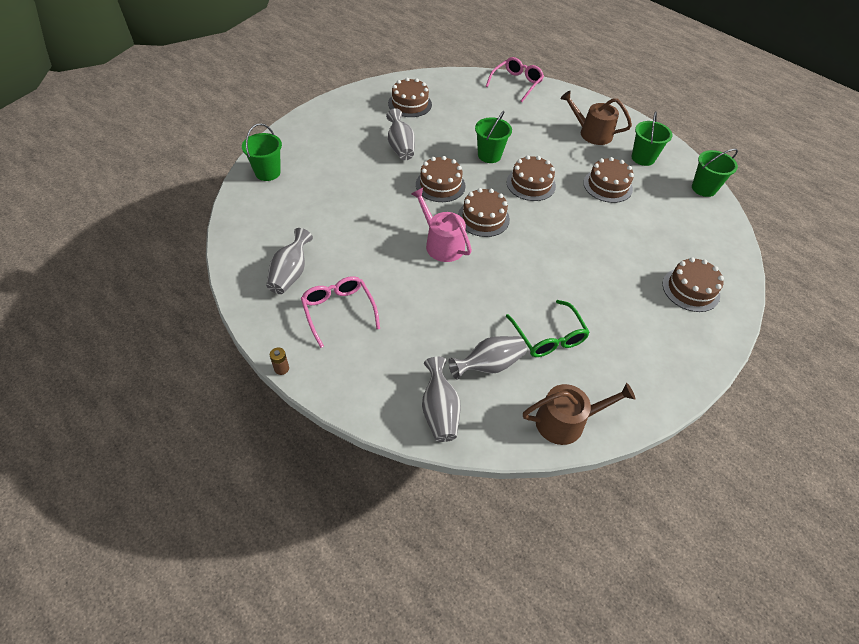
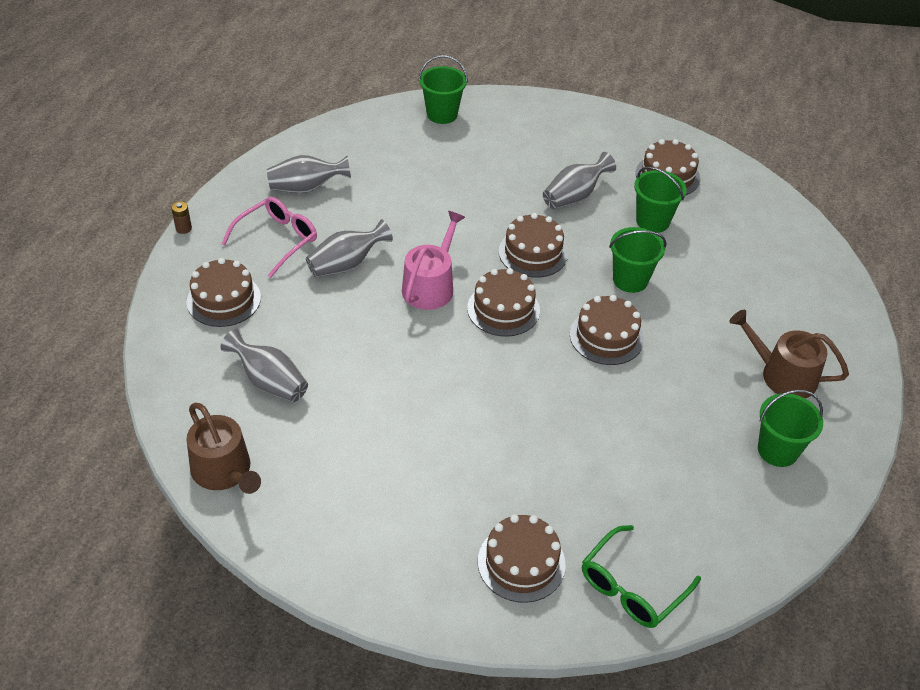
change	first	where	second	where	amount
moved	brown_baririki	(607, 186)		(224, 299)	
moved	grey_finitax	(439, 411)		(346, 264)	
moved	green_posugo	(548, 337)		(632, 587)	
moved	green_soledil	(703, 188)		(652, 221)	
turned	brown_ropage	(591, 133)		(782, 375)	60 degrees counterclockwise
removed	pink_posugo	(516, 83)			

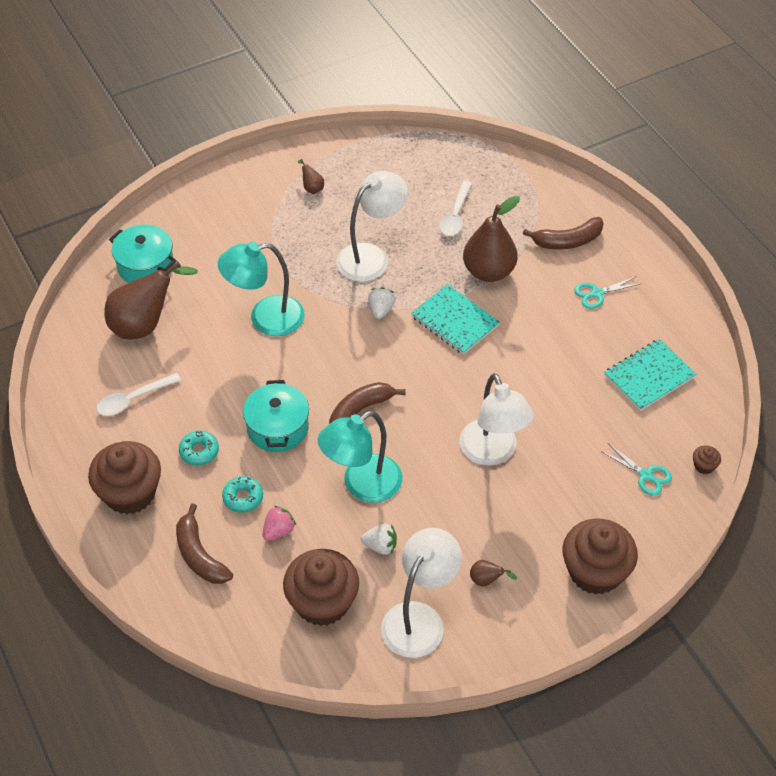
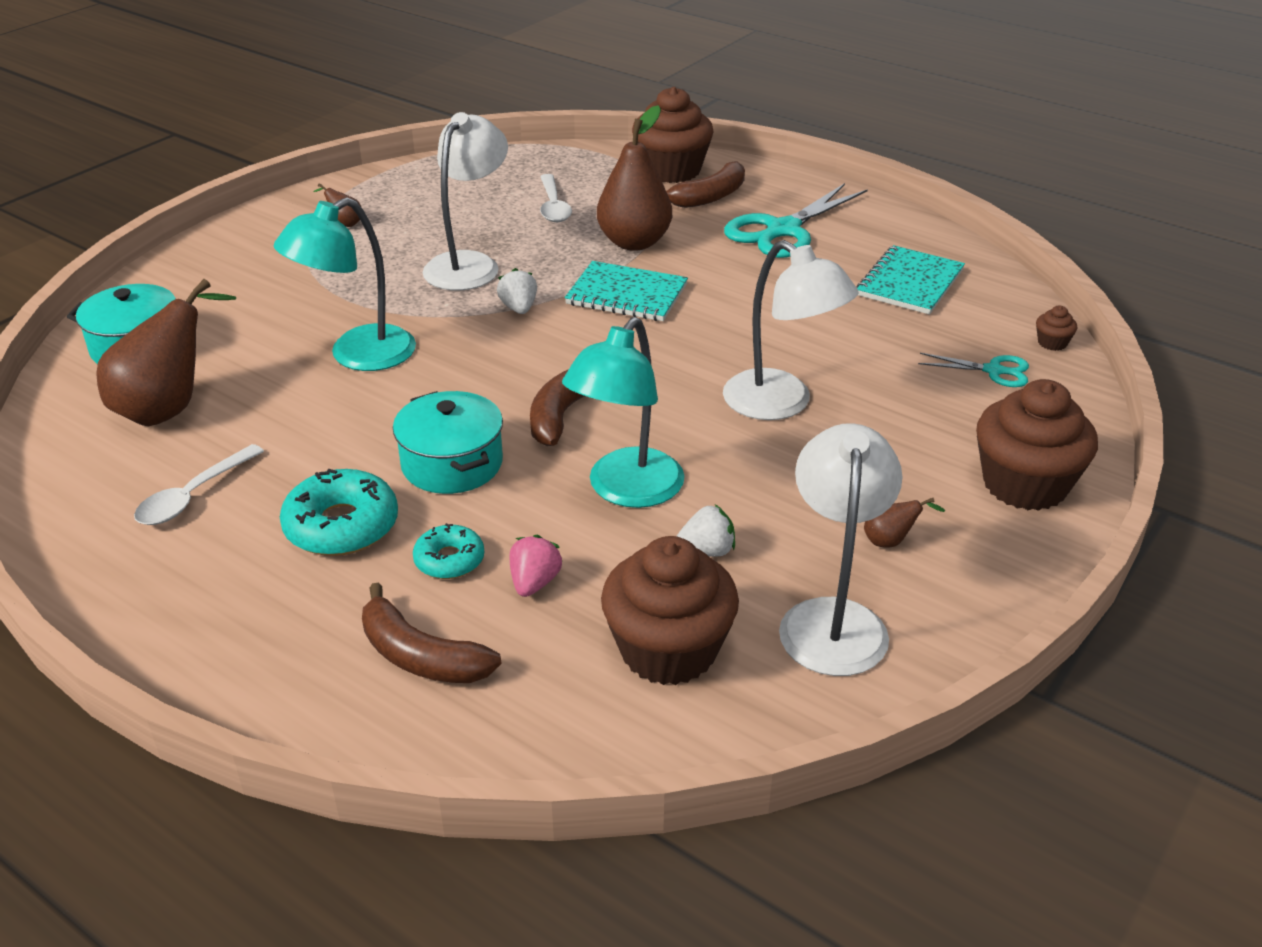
change	first	where	second	where	amount
resized	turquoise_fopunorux	(199, 451)		(341, 526)	x1.67
moved	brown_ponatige	(130, 493)		(671, 170)	
resized	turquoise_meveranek	(597, 294)		(782, 230)	x1.95

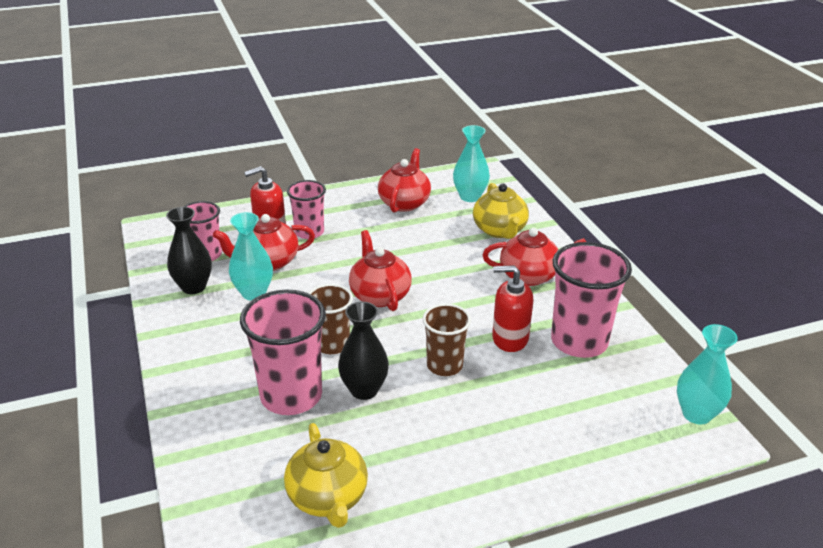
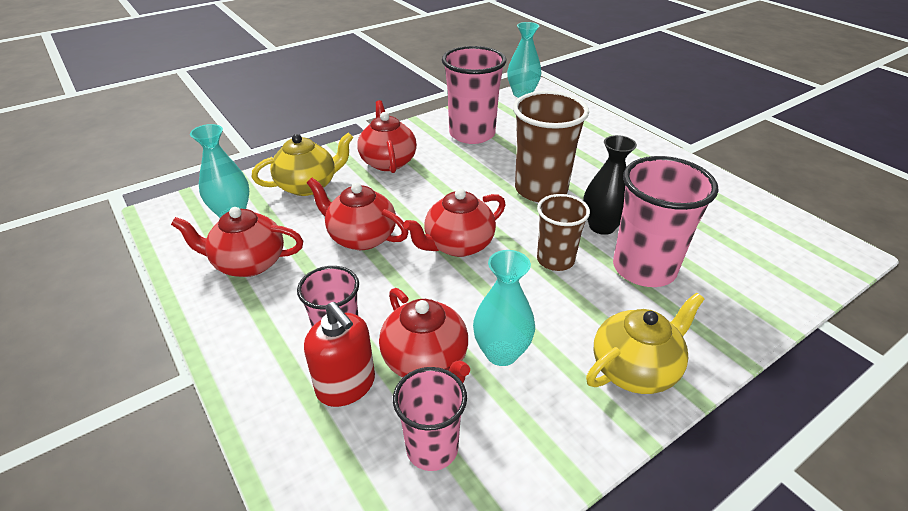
change	first	where	second	where	amount
added			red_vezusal	(361, 237)	
resized	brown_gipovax	(444, 365)		(541, 189)	x1.63
moved	yellow_vezusal	(328, 498)		(635, 369)	
removed	black_finitax	(193, 287)			
removed	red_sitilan	(509, 338)			

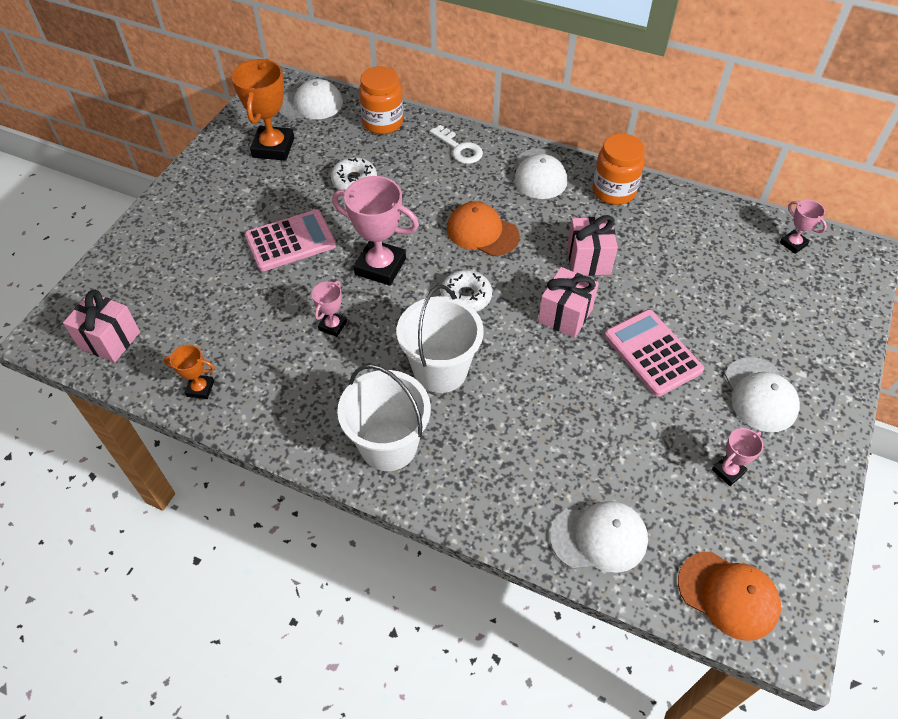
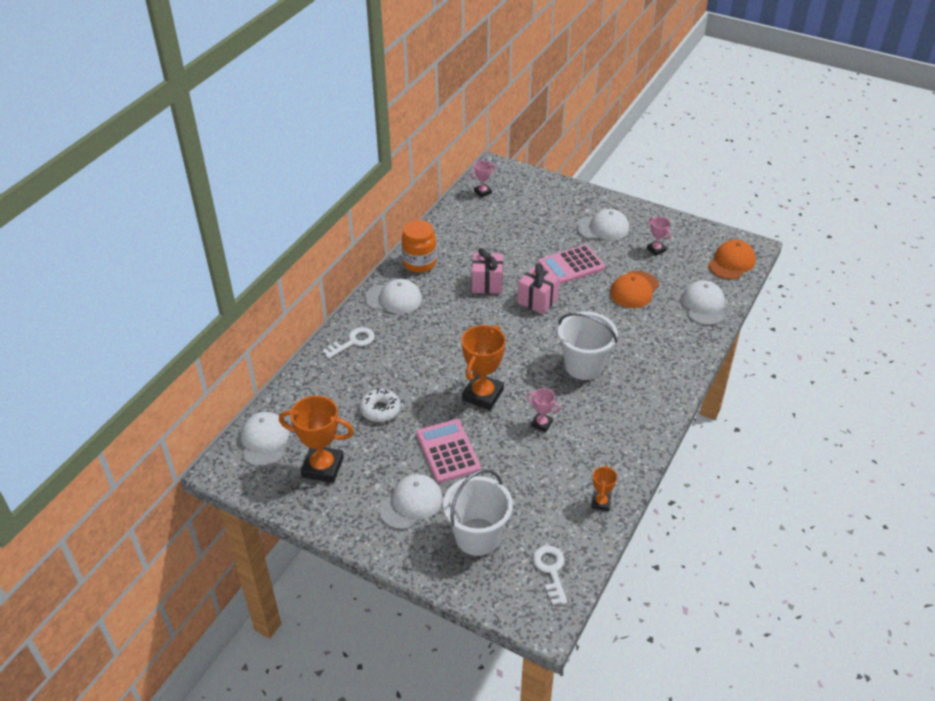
change	first	where	second	where	amount
added			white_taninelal	(410, 503)	
moved	white_soledil	(388, 445)		(477, 537)	
recoloured	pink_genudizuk	(380, 266)	orange_genudizuk	(483, 395)	
replaced	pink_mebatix	(110, 340)	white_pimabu	(551, 570)	
moved	orange_taninelal	(482, 232)		(634, 290)	
removed	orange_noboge	(383, 123)			
removed	white_fopunorux	(466, 297)			

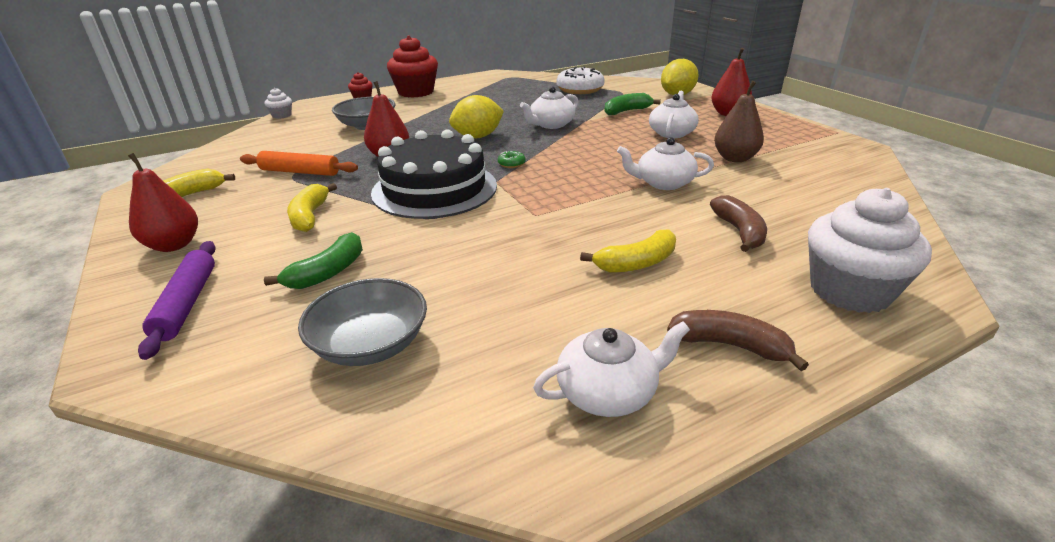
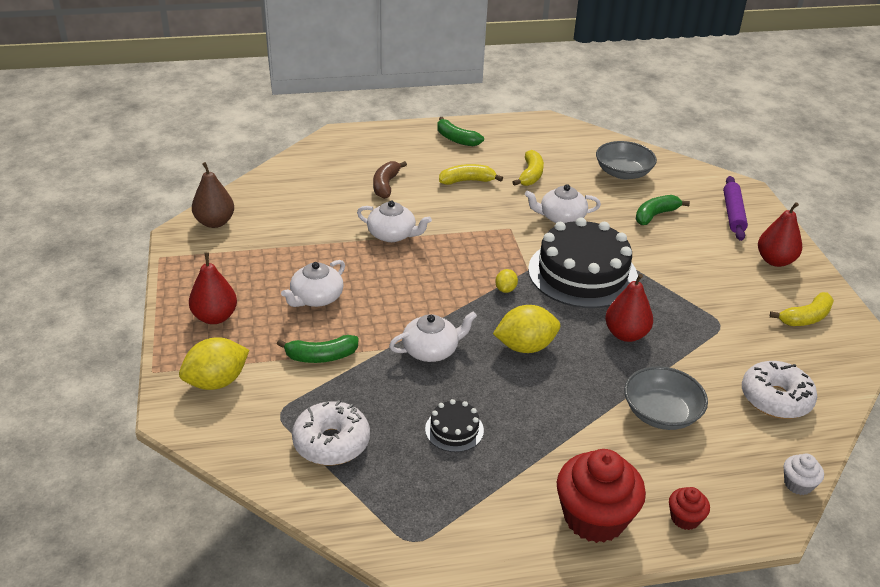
change	first	where	second	where	amount
moved	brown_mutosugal	(735, 158)		(215, 222)	
added			black_baririki	(454, 430)	
recoloured	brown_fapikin	(729, 345)	green_fapikin	(456, 139)	
replaced	green_fopunorux	(511, 164)	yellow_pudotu	(505, 289)	
moved	yellow_fapikin	(310, 216)		(530, 175)	
moved	white_vezusal	(608, 392)		(561, 217)	
added			white_fopunorux	(775, 399)	
removed	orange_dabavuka	(300, 172)			
removed	white_ponatige	(849, 290)			

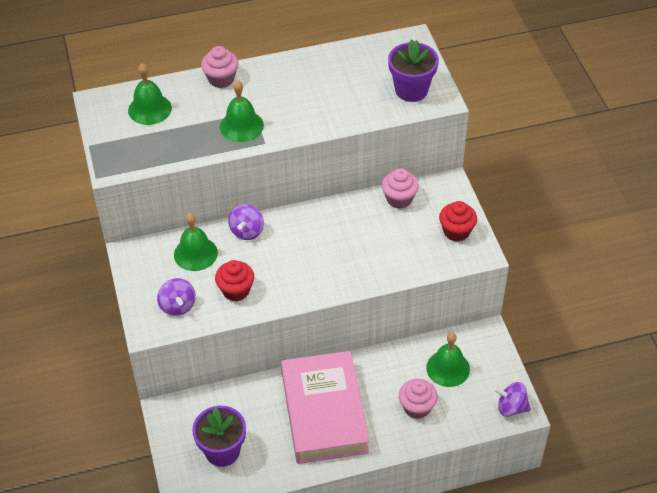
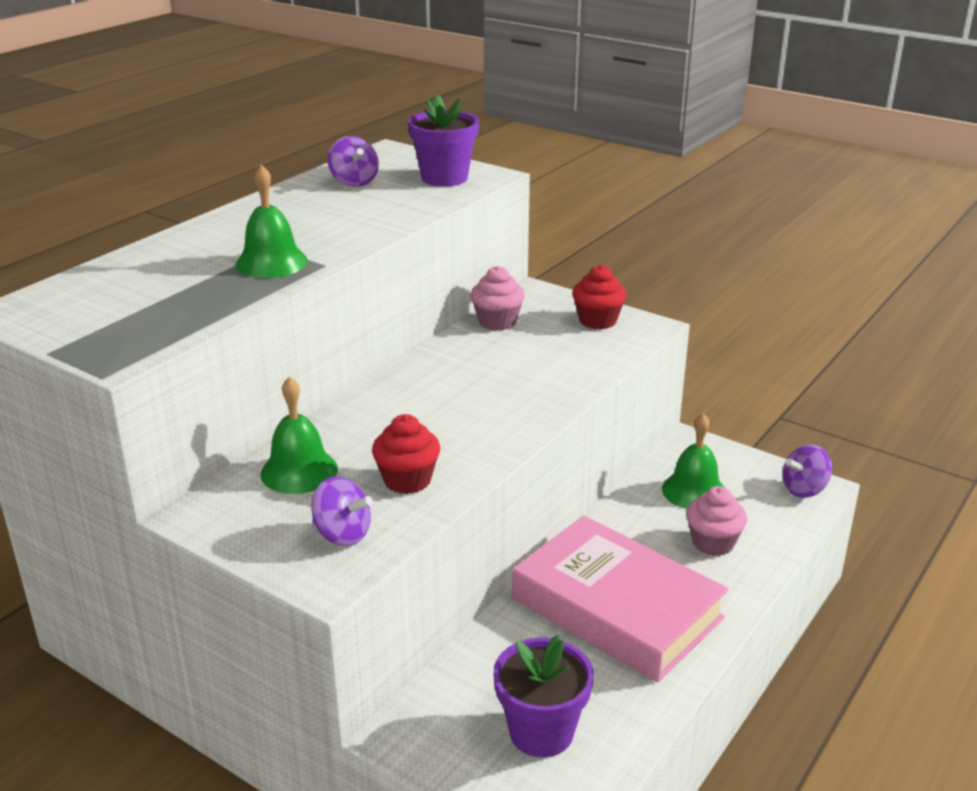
change	first	where	second	where	amount
moved	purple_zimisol	(247, 231)		(354, 182)	
removed	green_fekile	(149, 109)			
removed	pink_ponatige	(221, 79)			

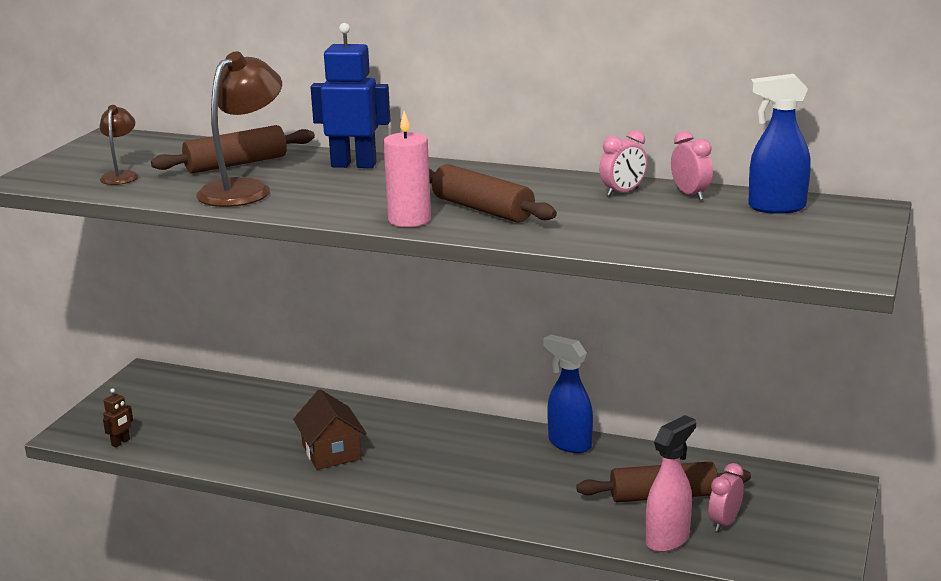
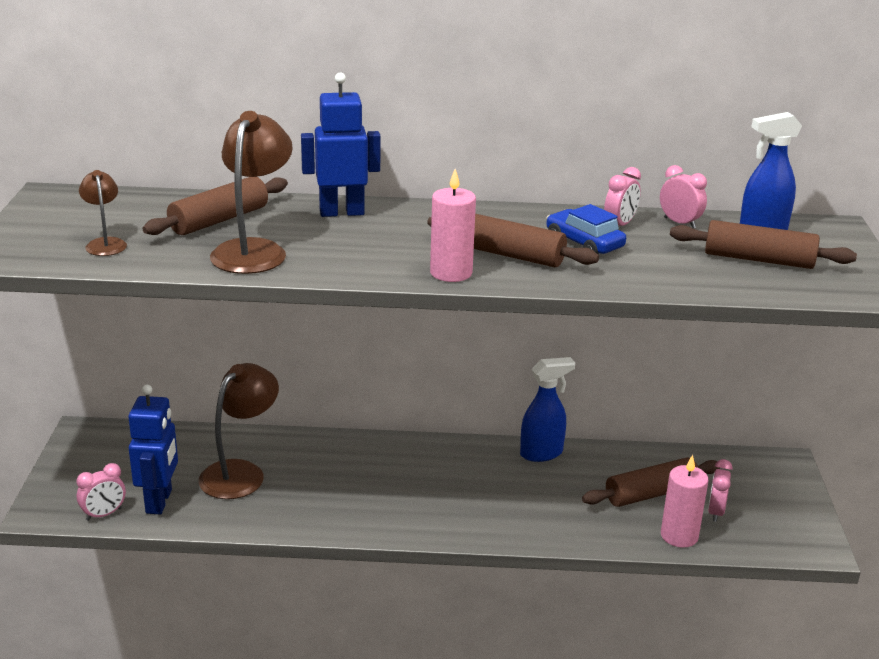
change	first	where	second	where	amount
replaced	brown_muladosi	(121, 442)	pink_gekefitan	(104, 514)	
added			blue_muladosi	(159, 501)	
added			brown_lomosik	(240, 472)	
turned	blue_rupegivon	(569, 444)		(542, 453)	135 degrees clockwise
added			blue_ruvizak	(584, 243)	
replaced	pink_rupegivon	(668, 539)	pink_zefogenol	(679, 536)	
added			brown_dabavuka	(758, 260)	
removed	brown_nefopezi	(331, 452)			

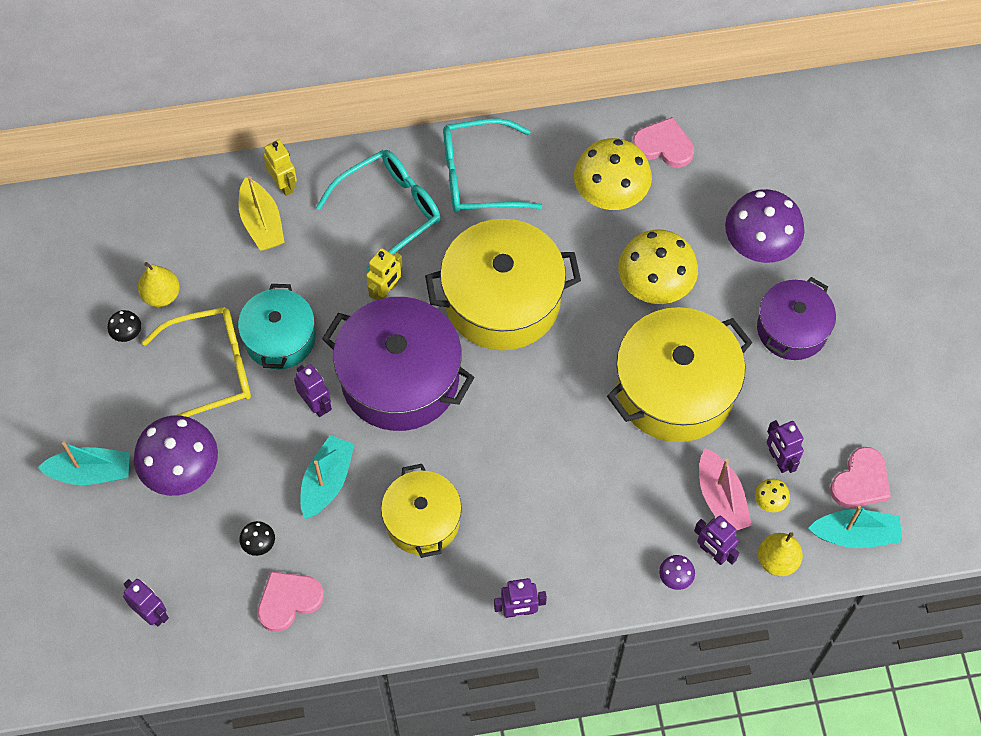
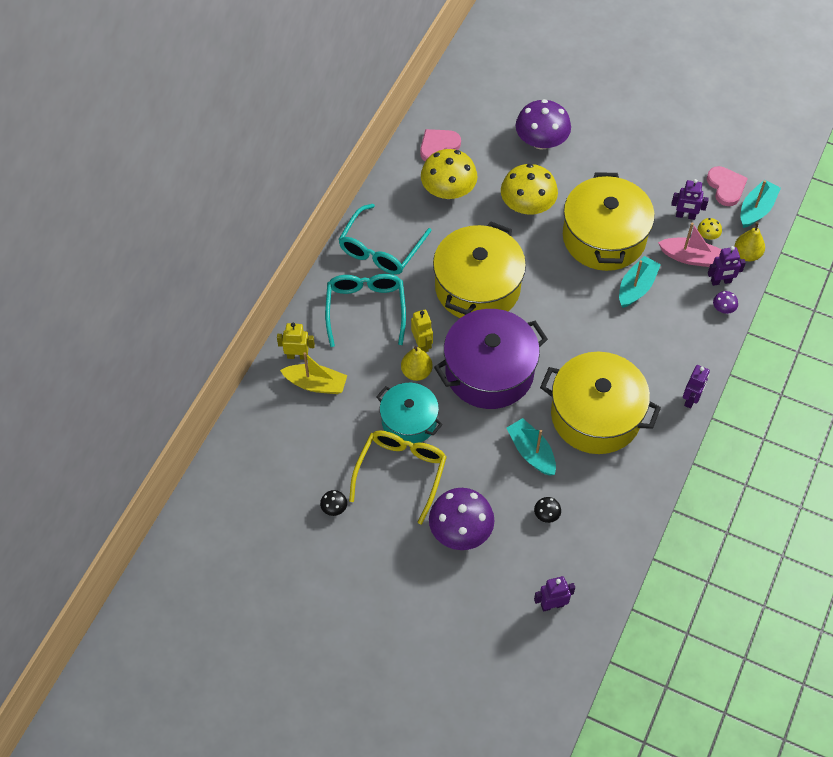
change	first	where	second	where	amount
moved	yellow_mutosugal	(161, 295)		(416, 372)	
resized	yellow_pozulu	(422, 520)		(595, 415)	x1.64
moved	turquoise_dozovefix	(91, 472)		(636, 287)	
removed	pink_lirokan	(288, 601)			
removed	purple_muladosi	(316, 404)			
removed	purple_pozulu	(792, 329)			

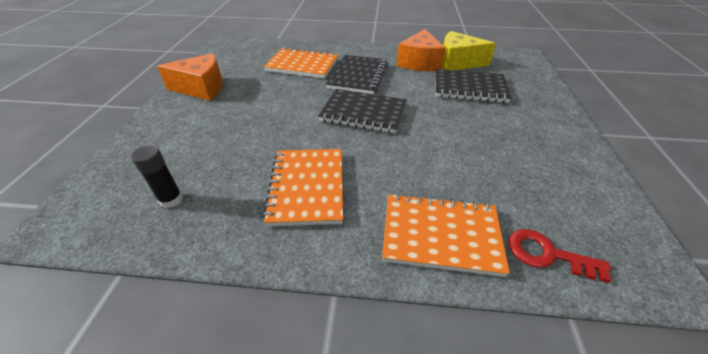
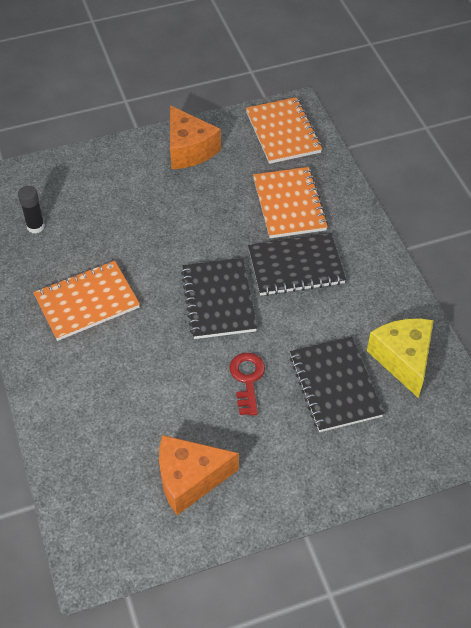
change	first	where	second	where	amount
moved	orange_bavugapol	(419, 62)		(189, 479)	
moved	red_pimabu	(547, 255)		(247, 379)	
moved	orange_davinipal	(440, 235)		(283, 132)	

